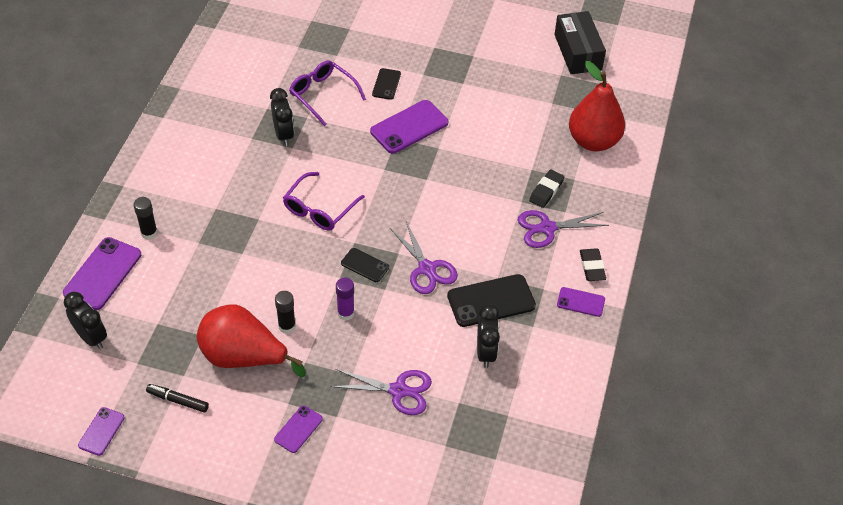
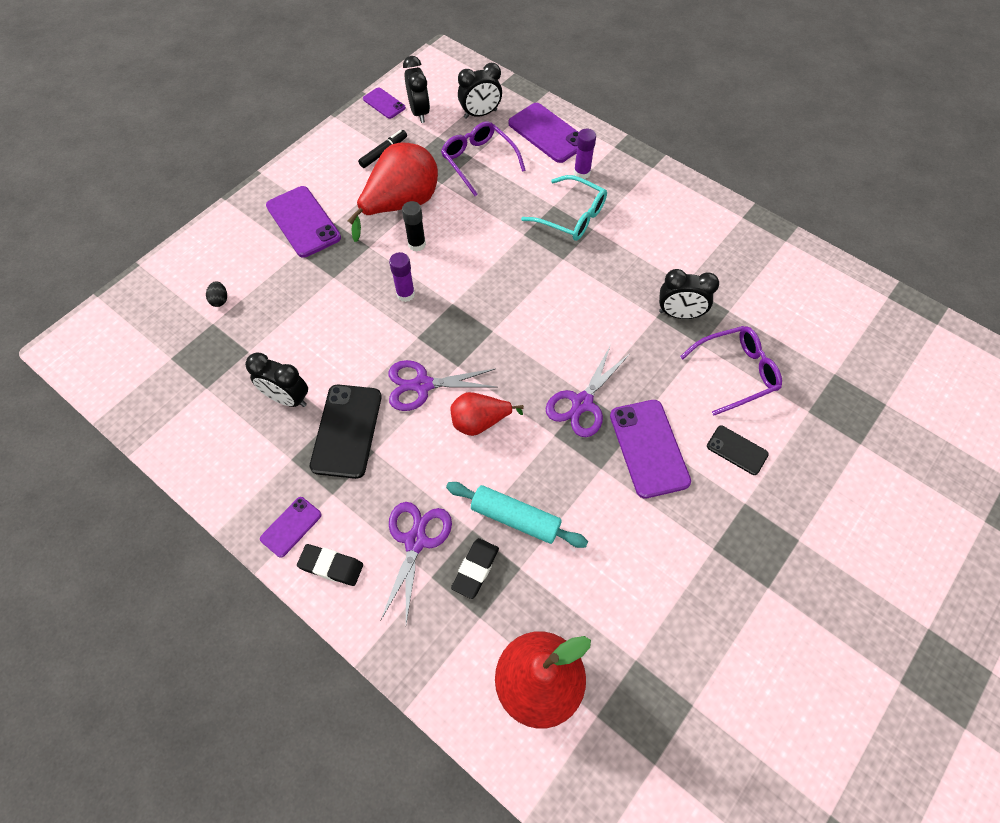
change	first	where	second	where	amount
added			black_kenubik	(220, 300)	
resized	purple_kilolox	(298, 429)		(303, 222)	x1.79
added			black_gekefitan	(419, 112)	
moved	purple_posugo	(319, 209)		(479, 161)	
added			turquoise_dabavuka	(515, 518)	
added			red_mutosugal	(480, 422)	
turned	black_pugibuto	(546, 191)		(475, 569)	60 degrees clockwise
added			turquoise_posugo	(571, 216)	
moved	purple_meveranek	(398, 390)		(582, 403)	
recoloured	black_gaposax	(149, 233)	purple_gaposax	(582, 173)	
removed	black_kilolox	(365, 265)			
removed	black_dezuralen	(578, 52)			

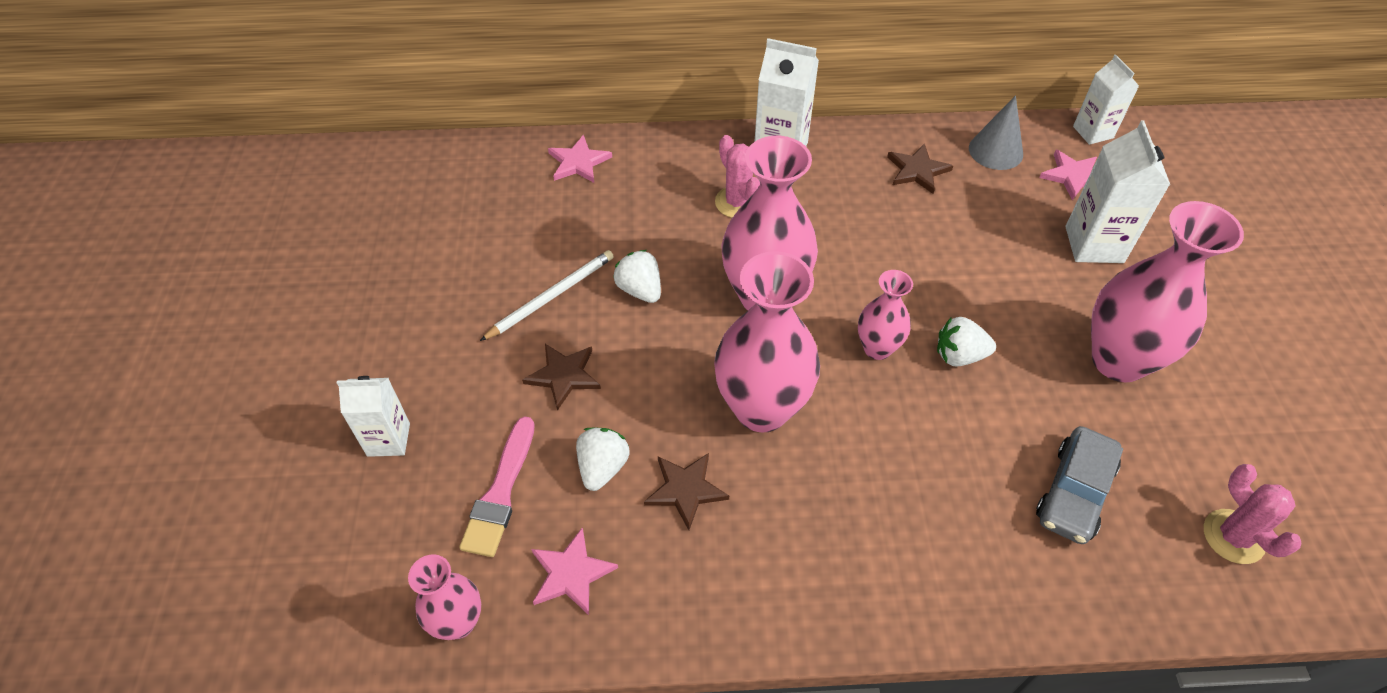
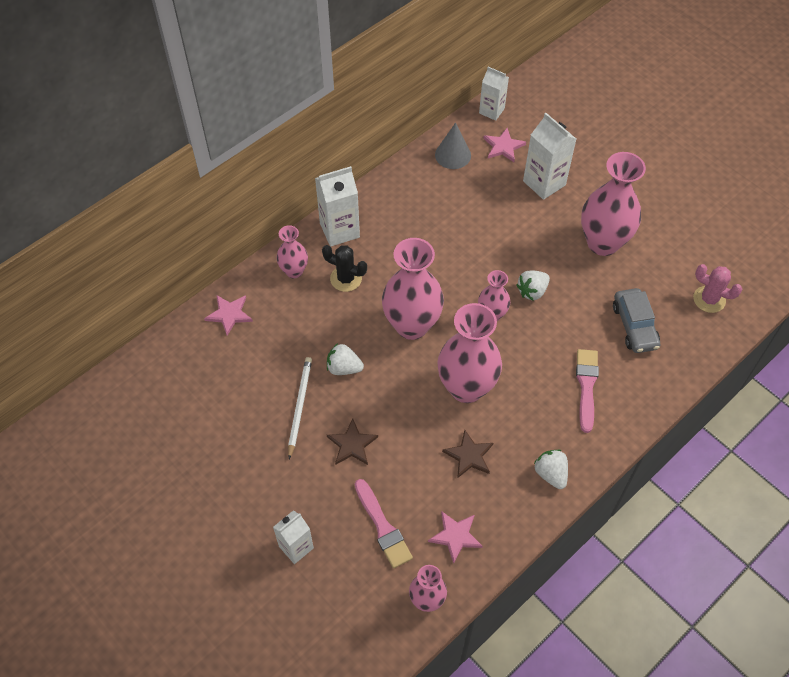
change	first	where	second	where	amount
added			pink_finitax	(294, 271)	
recoloured	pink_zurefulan	(737, 202)	black_zurefulan	(346, 279)	
moved	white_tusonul	(602, 467)		(551, 474)	
added			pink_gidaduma	(586, 386)	
removed	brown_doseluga	(917, 170)			

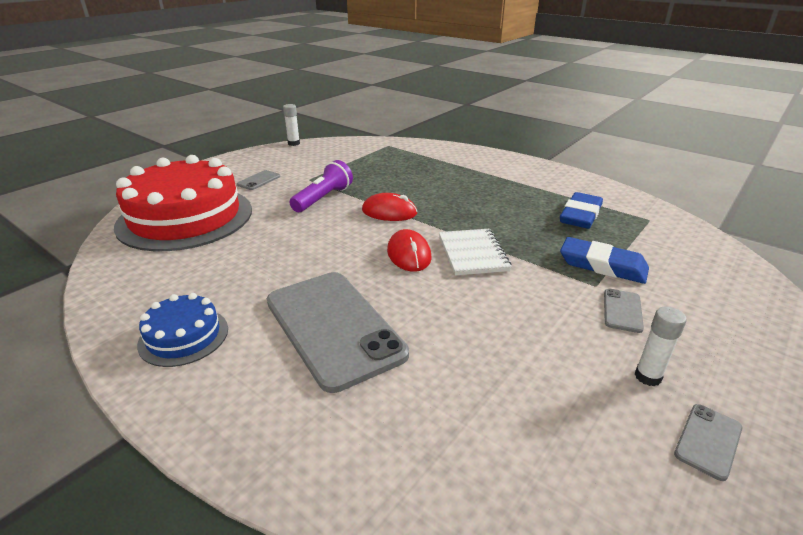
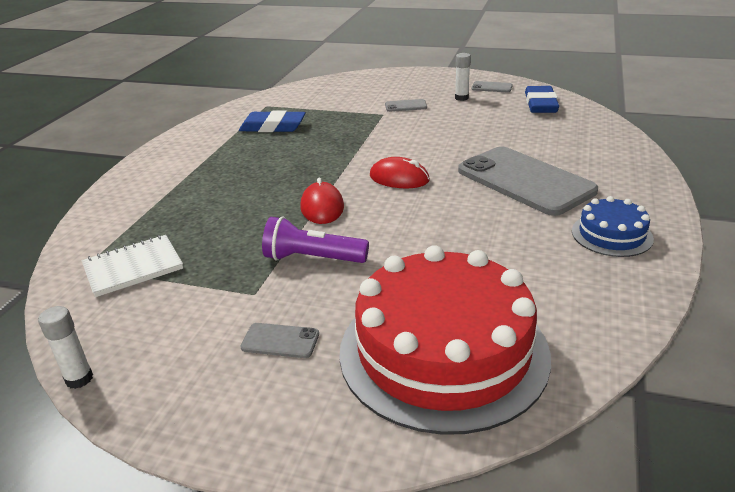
change	first	where	second	where	amount
moved	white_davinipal	(473, 254)		(133, 267)	
turned	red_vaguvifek	(409, 254)		(399, 178)	60 degrees clockwise
turned	grey_kilolox	(333, 327)		(525, 181)	75 degrees counterclockwise
moved	blue_pugibuto	(602, 265)		(540, 104)	

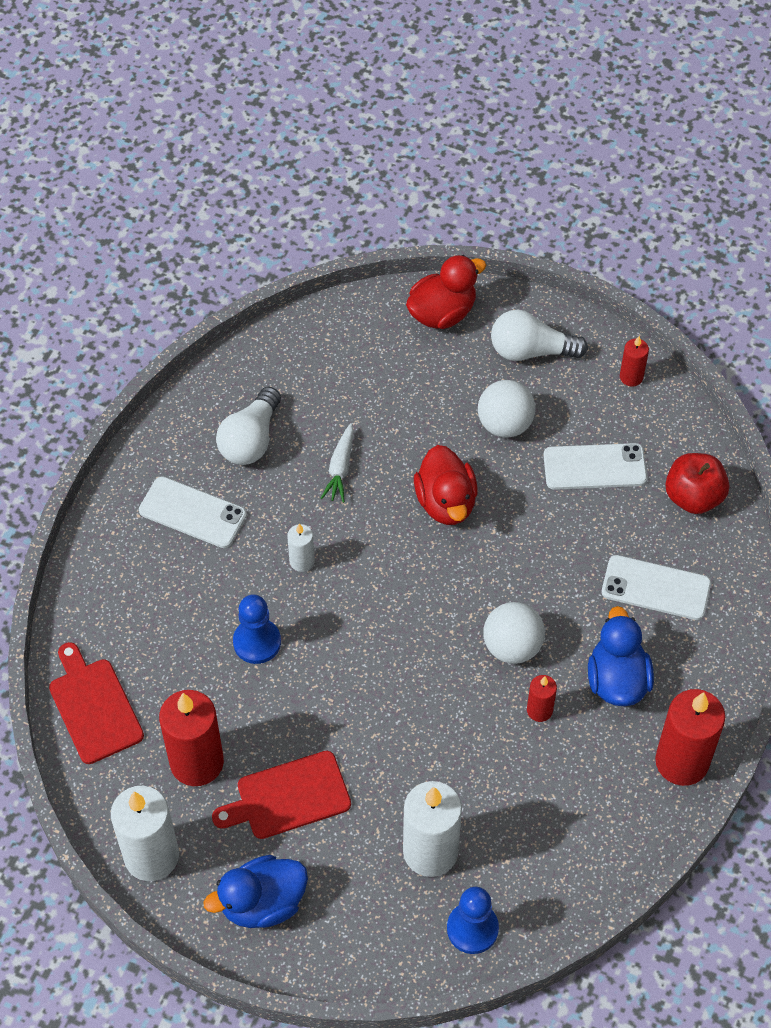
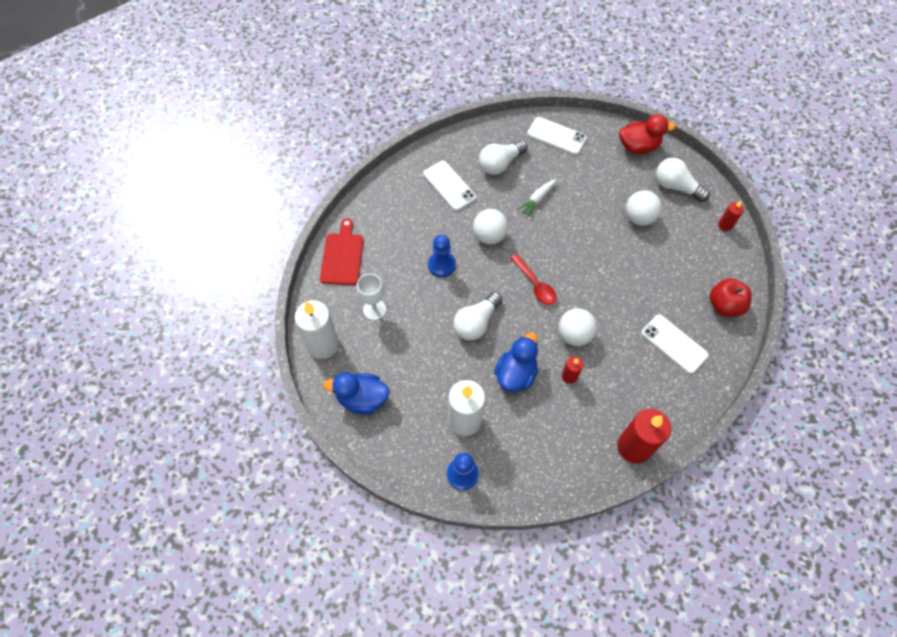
change	first	where	second	where	amount
replaced	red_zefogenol	(196, 762)	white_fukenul	(374, 309)	
added			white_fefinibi	(476, 323)	
replaced	white_zefogenol	(302, 561)	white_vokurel	(489, 236)	
moved	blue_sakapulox	(617, 680)		(516, 374)	
added			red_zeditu	(535, 285)	
moved	white_kilolox	(594, 467)		(556, 136)	
removed	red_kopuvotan	(288, 796)			
removed	red_sakapulox	(446, 502)			

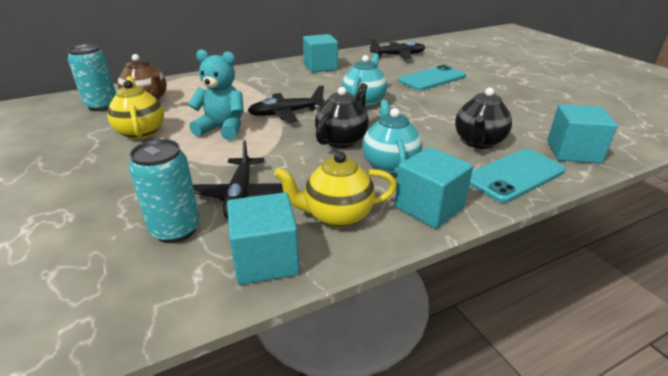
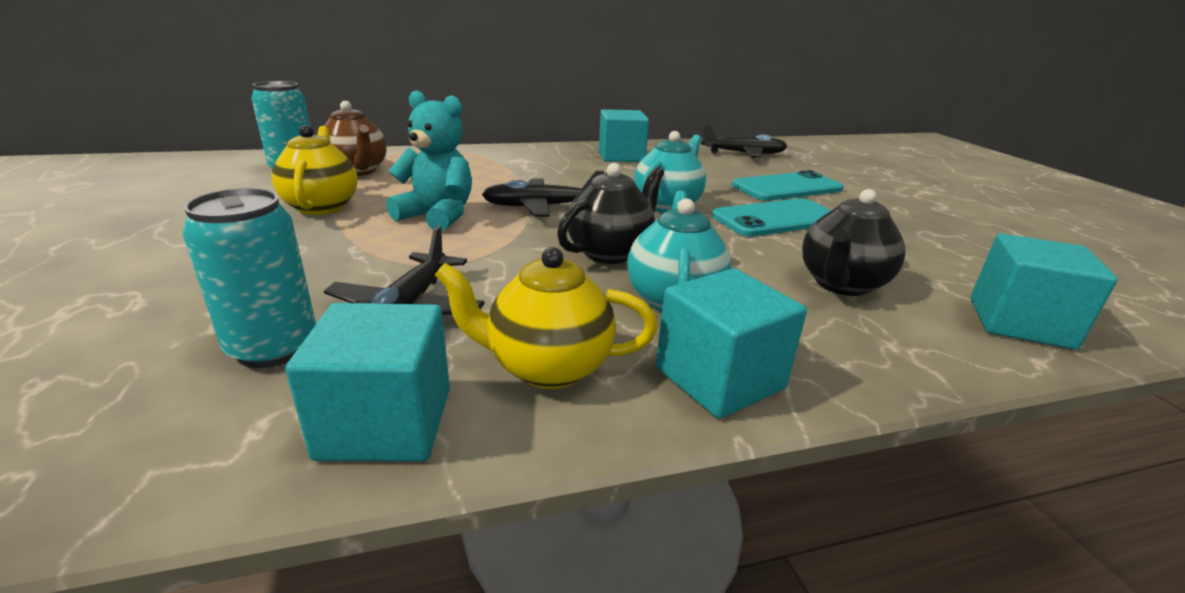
change	first	where	second	where	amount
moved	turquoise_kilolox	(514, 175)		(776, 219)	

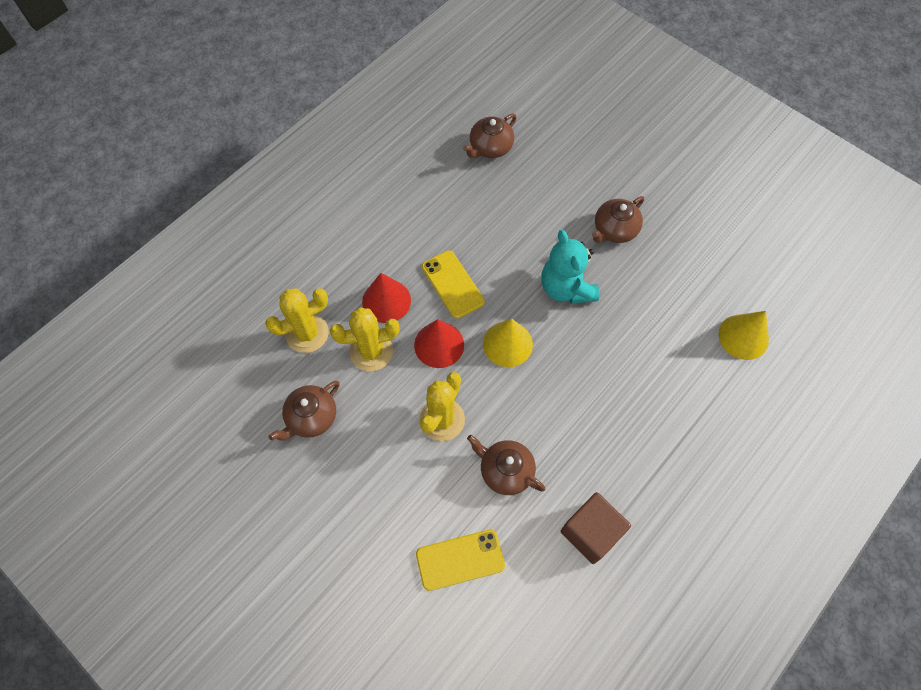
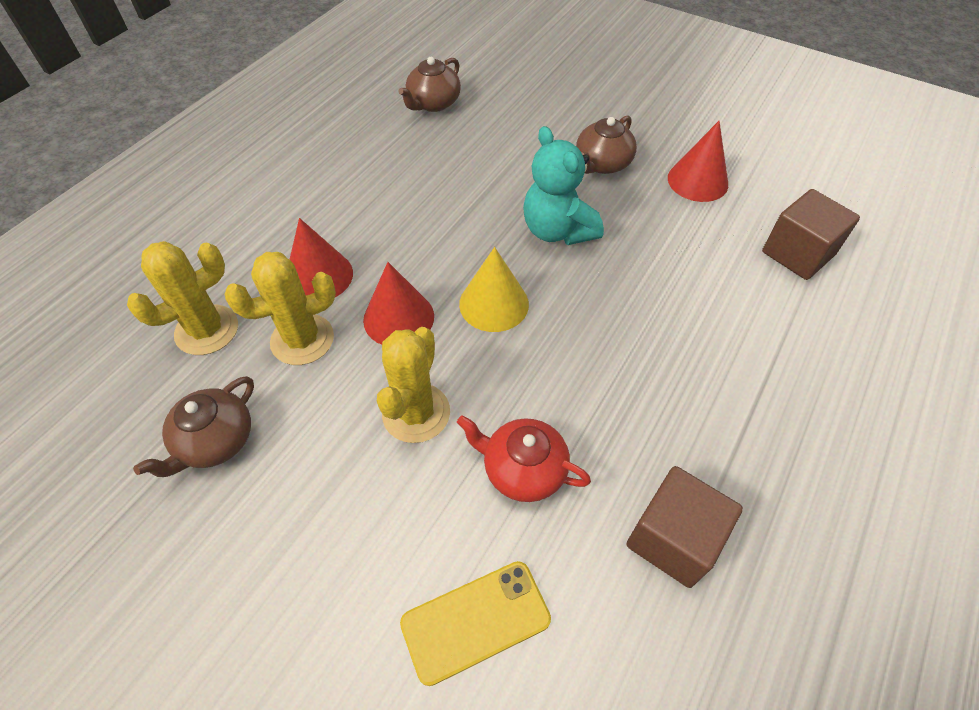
change	first	where	second	where	amount
recoloured	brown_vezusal	(505, 471)	red_vezusal	(523, 469)	
added			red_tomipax	(697, 181)	
replaced	yellow_tomipax	(743, 337)	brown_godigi	(797, 253)	
removed	yellow_kilolox	(452, 284)			

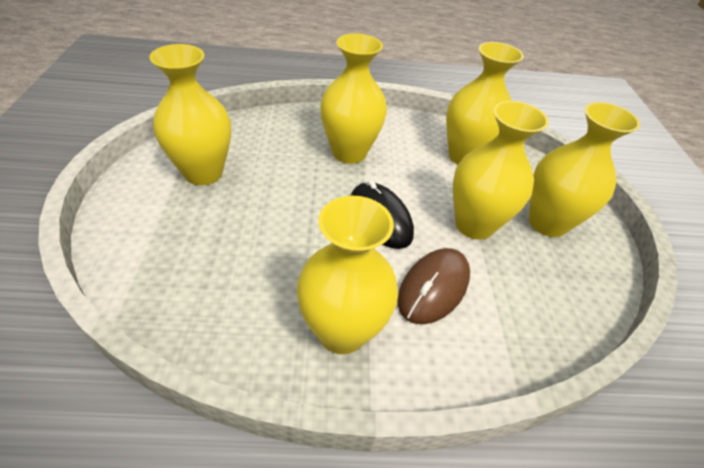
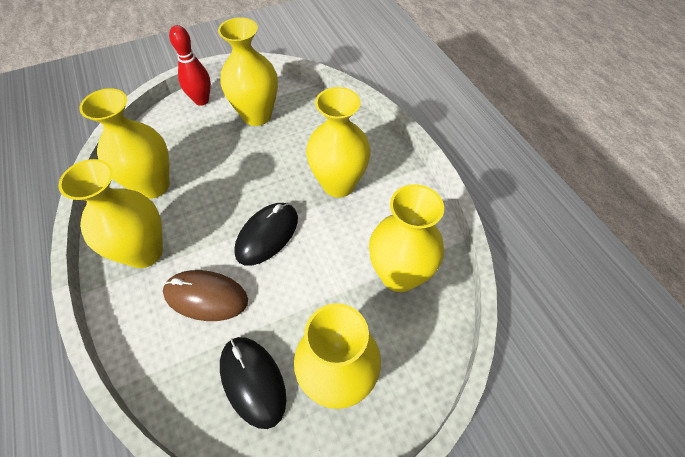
change	first	where	second	where	amount
moved	yellow_finitax	(474, 225)		(153, 185)	
added			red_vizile	(201, 100)	
added			black_vaguvifek	(253, 381)	

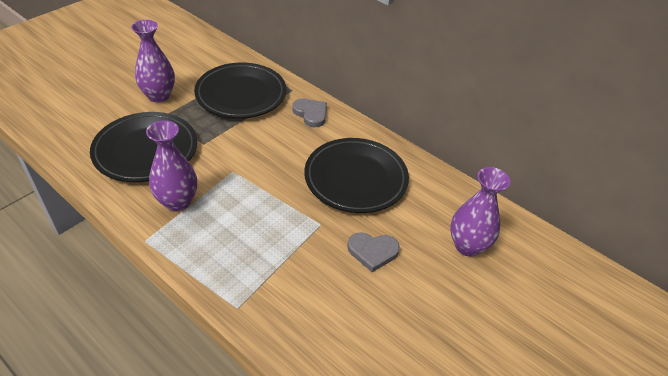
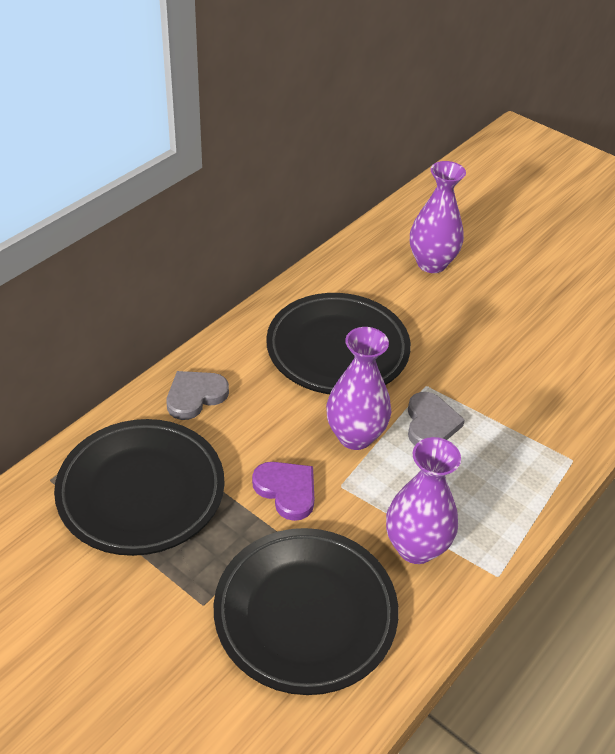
change	first	where	second	where	amount
added			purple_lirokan	(286, 491)	
moved	purple_finitax	(159, 96)		(355, 436)	
moved	grey_lirokan	(372, 252)		(430, 423)	

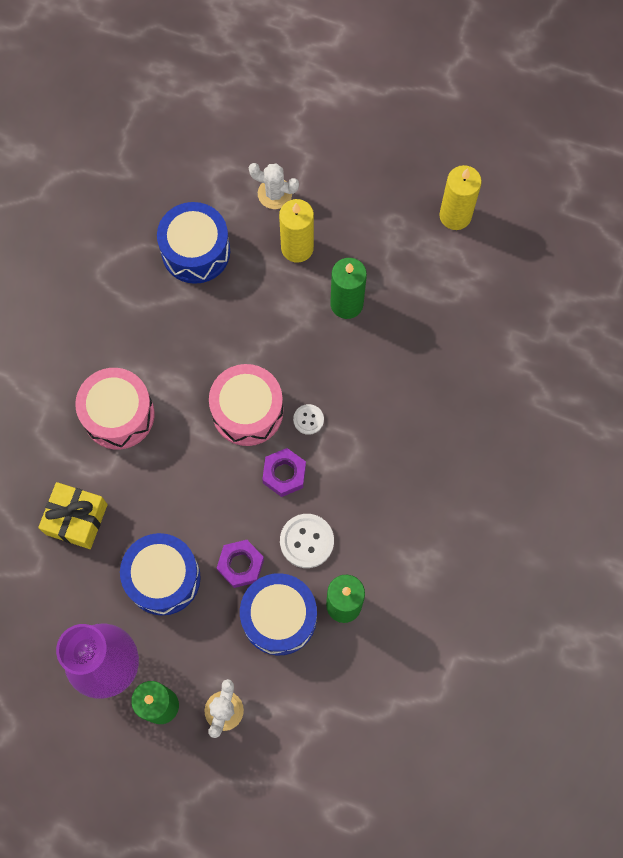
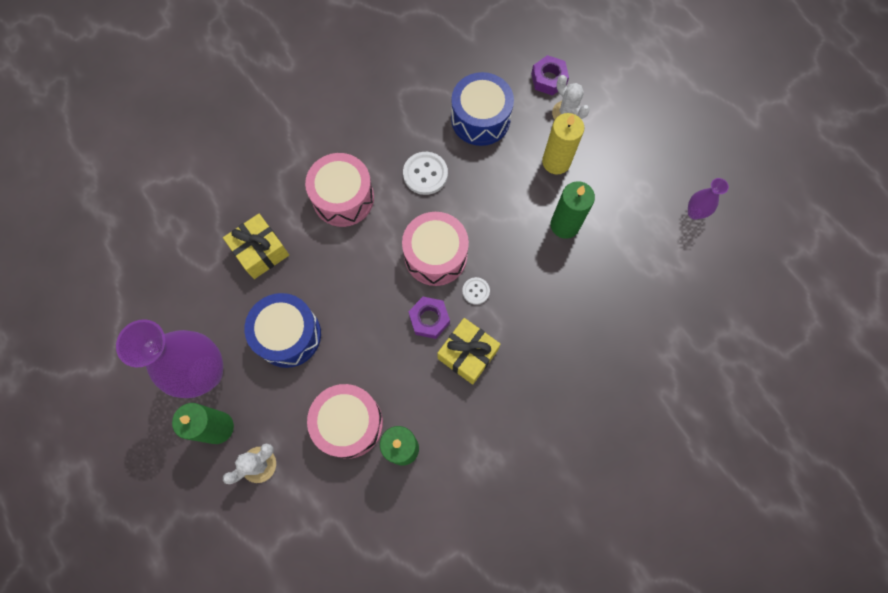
change	first	where	second	where	amount
recoloured	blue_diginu	(279, 617)	pink_diginu	(349, 423)	
moved	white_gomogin	(306, 541)		(425, 174)	
added			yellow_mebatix	(467, 354)	
moved	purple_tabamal	(240, 565)		(548, 79)	
replaced	yellow_zefogenol	(455, 216)	purple_finitax	(694, 213)	

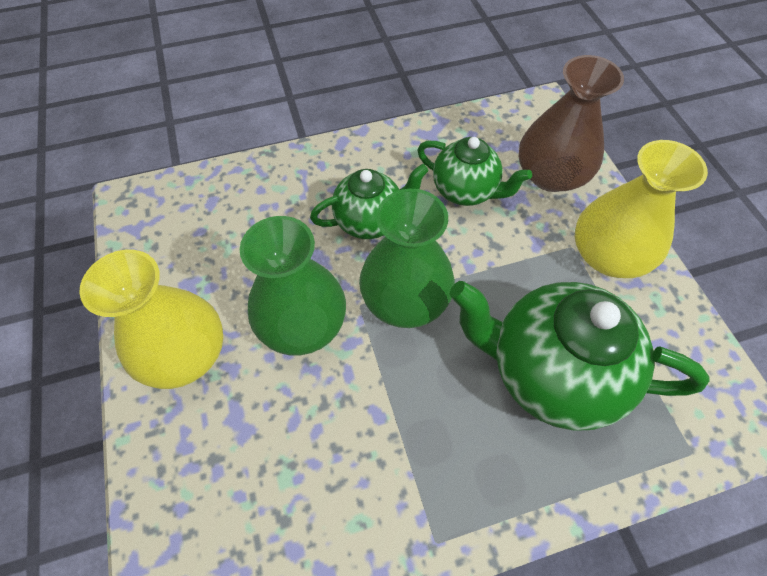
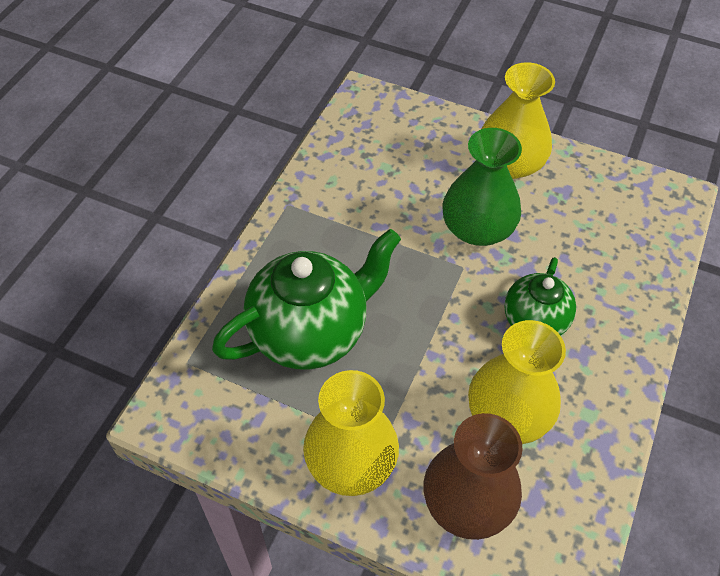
change	first	where	second	where	amount
replaced	green_vezusal	(465, 191)	yellow_finitax	(508, 414)	
removed	green_finitax	(405, 299)			

